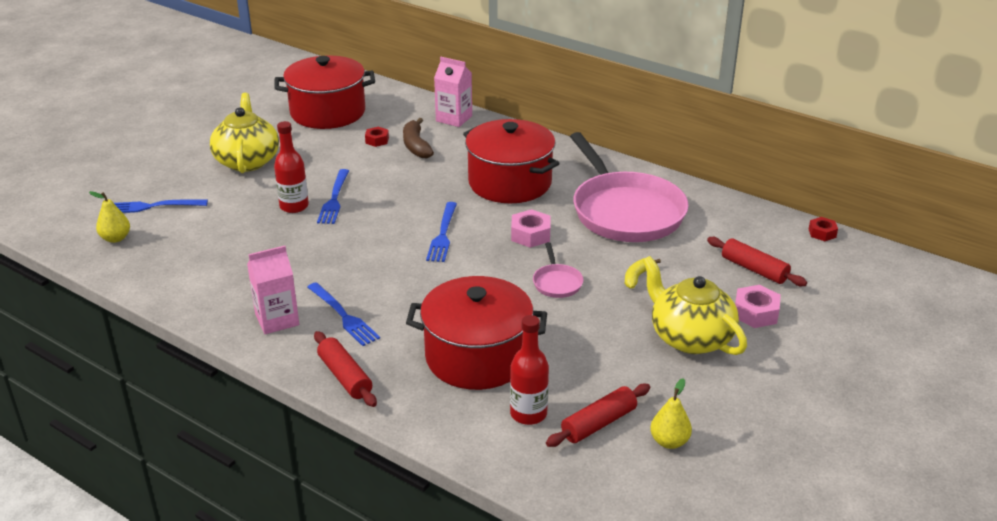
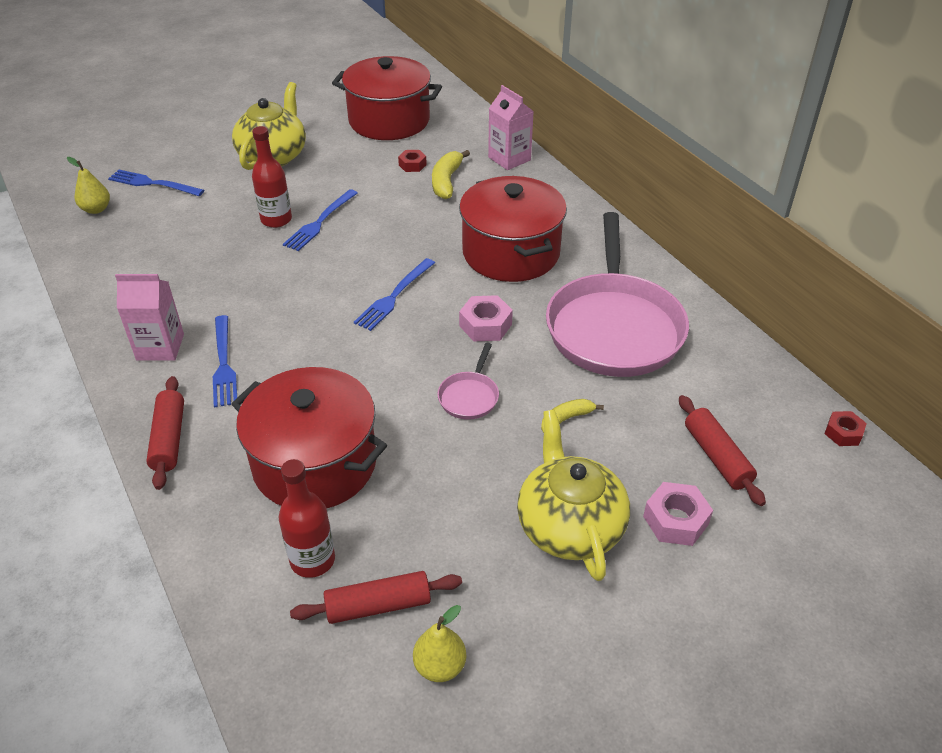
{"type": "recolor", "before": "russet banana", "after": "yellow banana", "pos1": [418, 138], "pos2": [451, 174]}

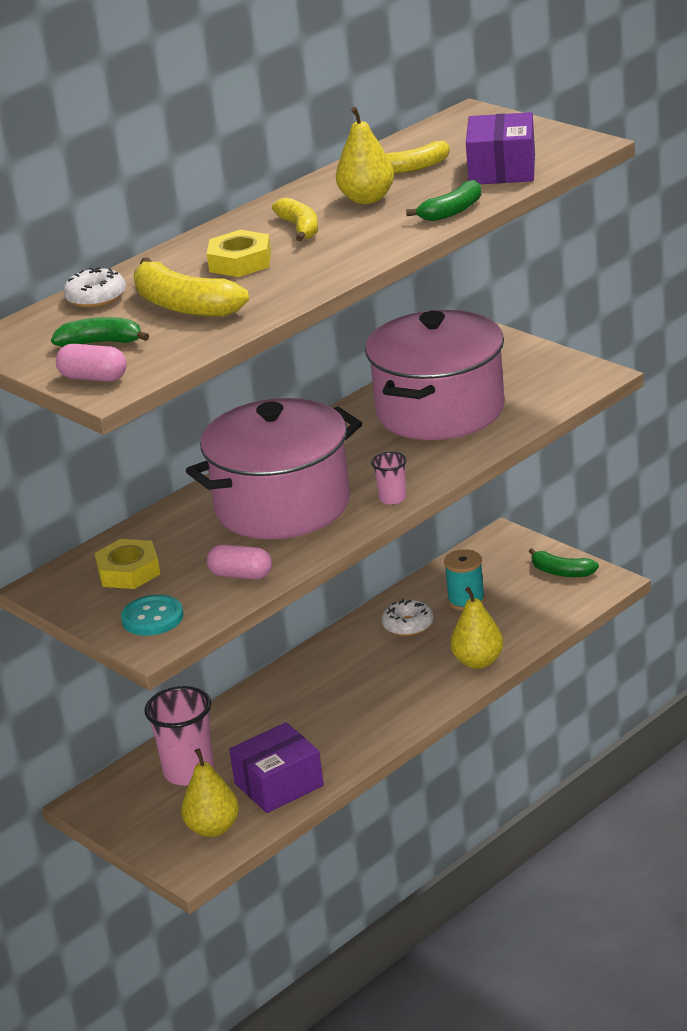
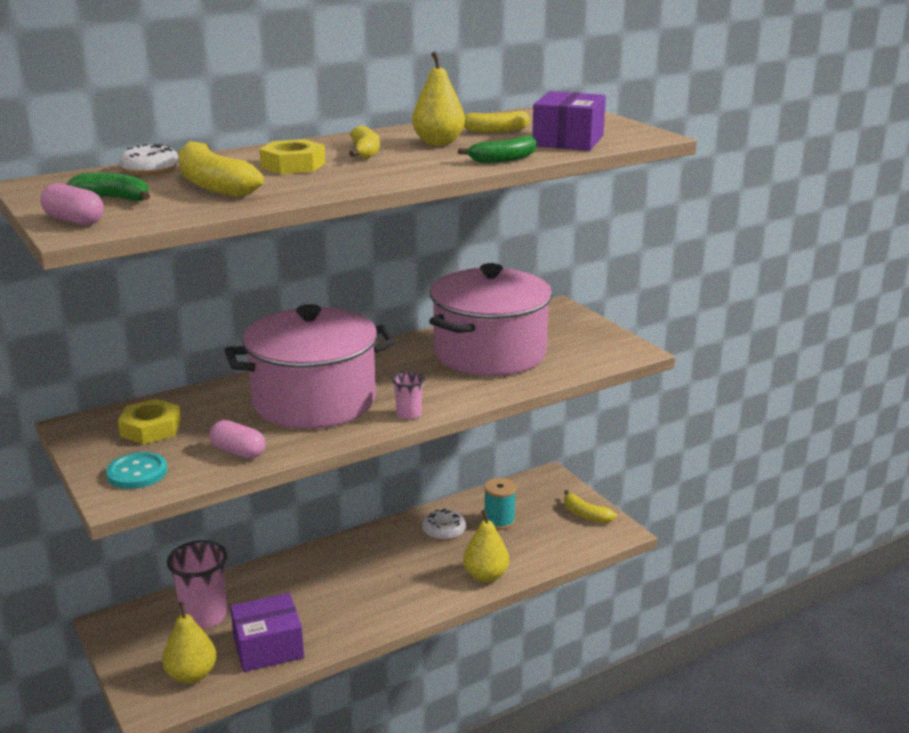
{"type": "recolor", "before": "green banana", "after": "yellow banana", "pos1": [564, 562], "pos2": [590, 506]}

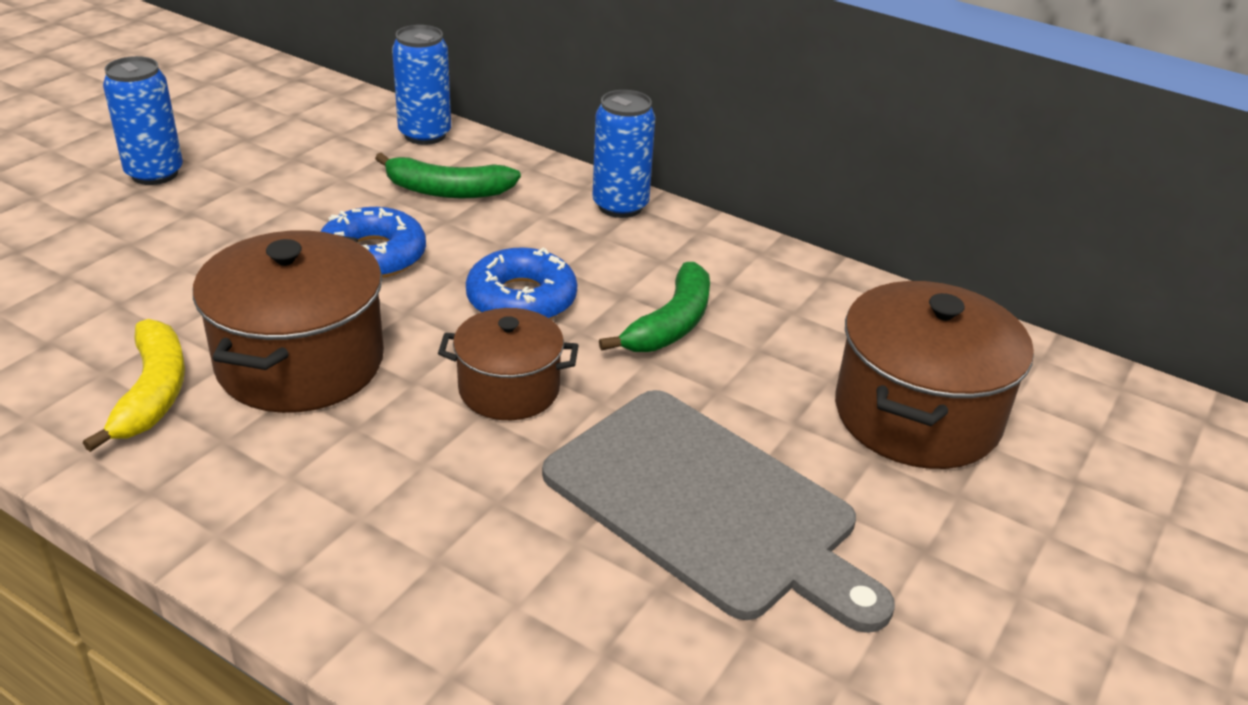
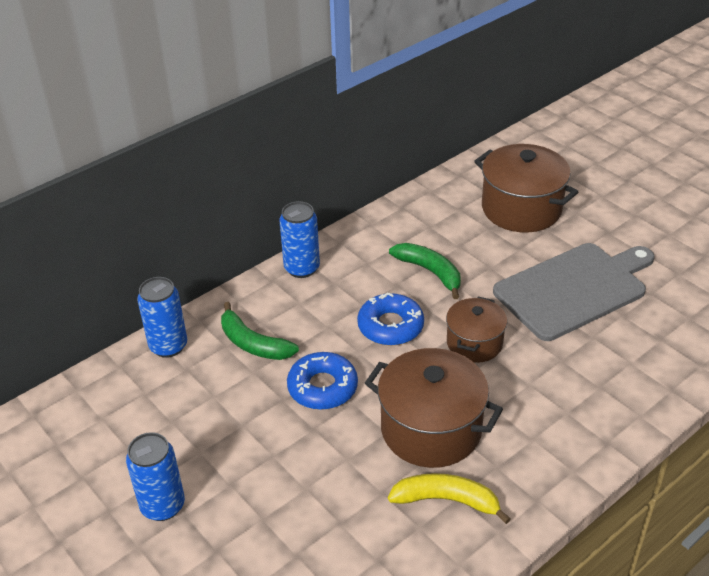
{"type": "rotate", "before": "green banana", "pos1": [448, 175], "pos2": [260, 331], "turn": 105}

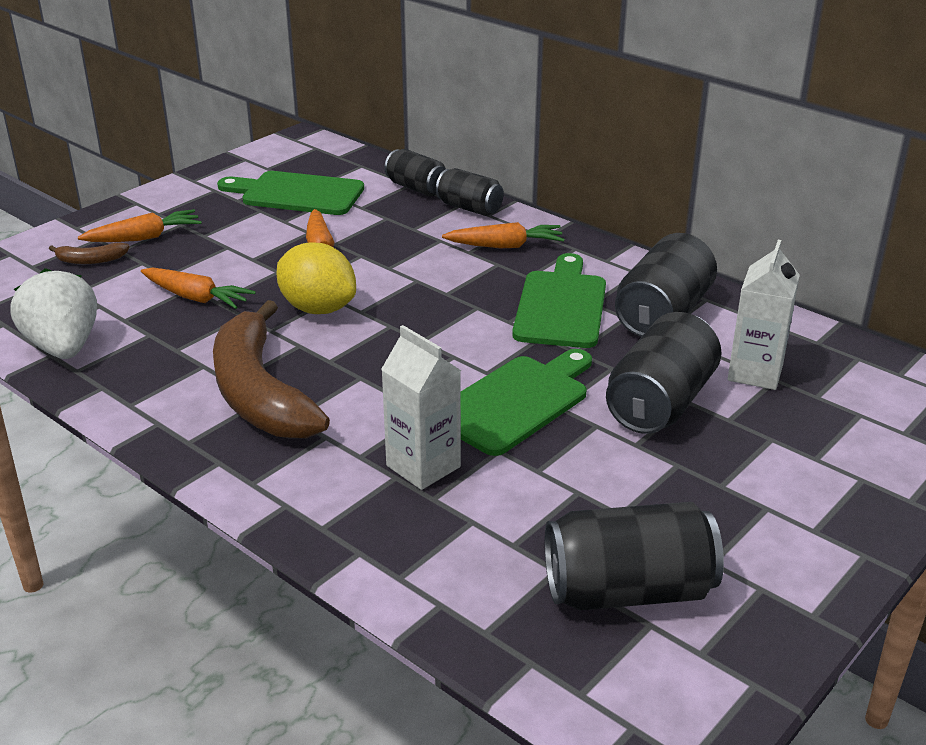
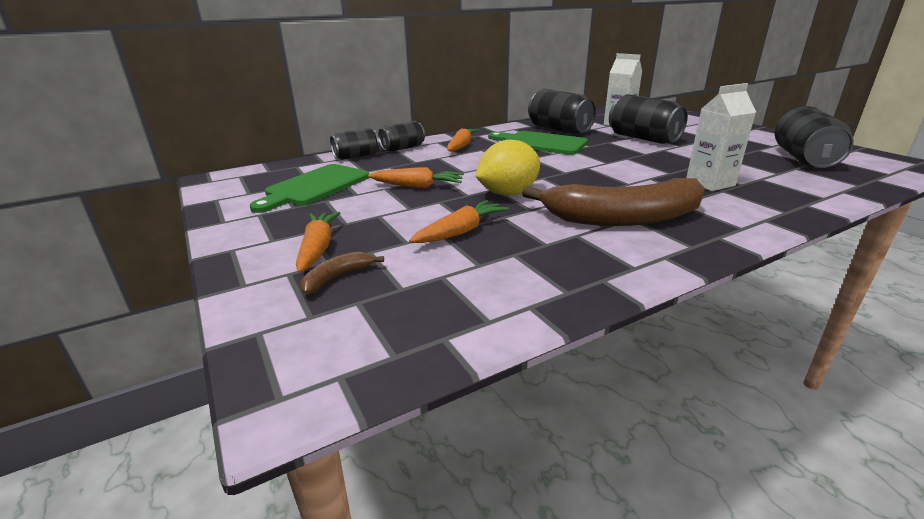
{"type": "delete", "before": "white toy strawberry", "pos1": [53, 313]}
{"type": "delete", "before": "green chopping board", "pos1": [526, 402]}
{"type": "rotate", "before": "russet banana", "pos1": [89, 253], "pos2": [342, 273], "turn": -150}

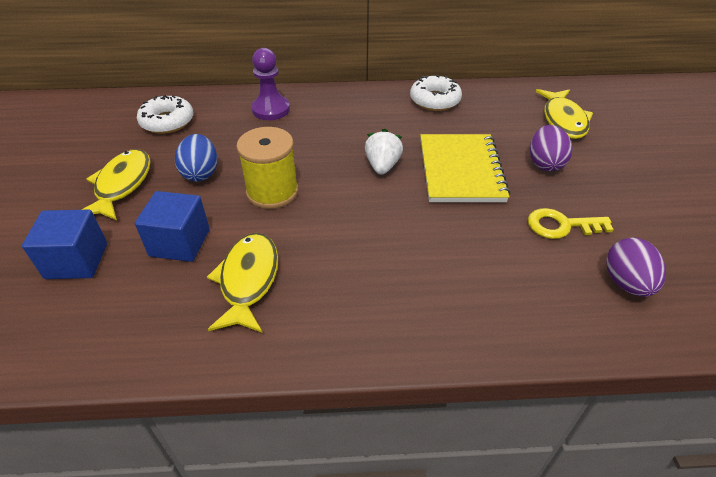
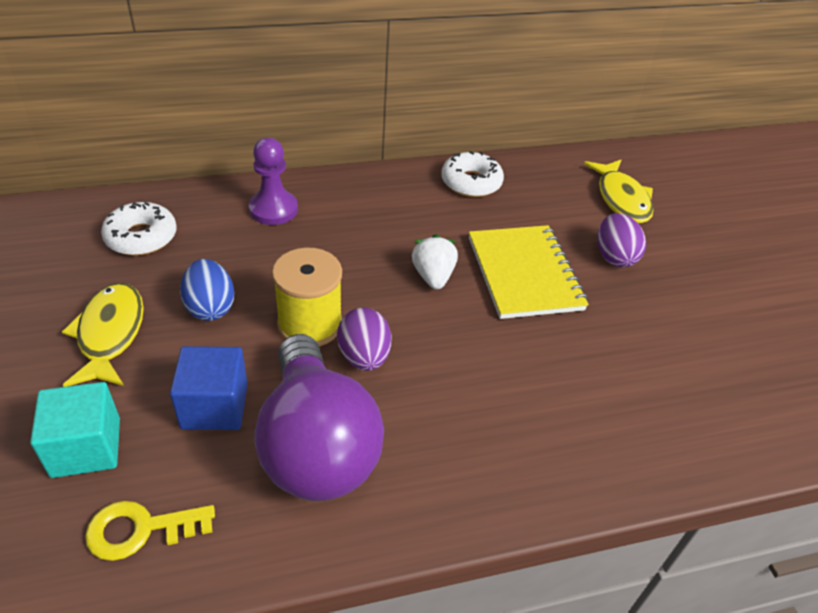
{"type": "move", "before": "yellow key", "pos1": [571, 223], "pos2": [150, 531]}
{"type": "move", "before": "violet egg", "pos1": [636, 267], "pos2": [364, 339]}
{"type": "replace", "before": "yellow fish", "after": "violet bulb", "pos1": [242, 283], "pos2": [319, 417]}
{"type": "recolor", "before": "cobalt block", "after": "teal block", "pos1": [64, 244], "pos2": [75, 430]}

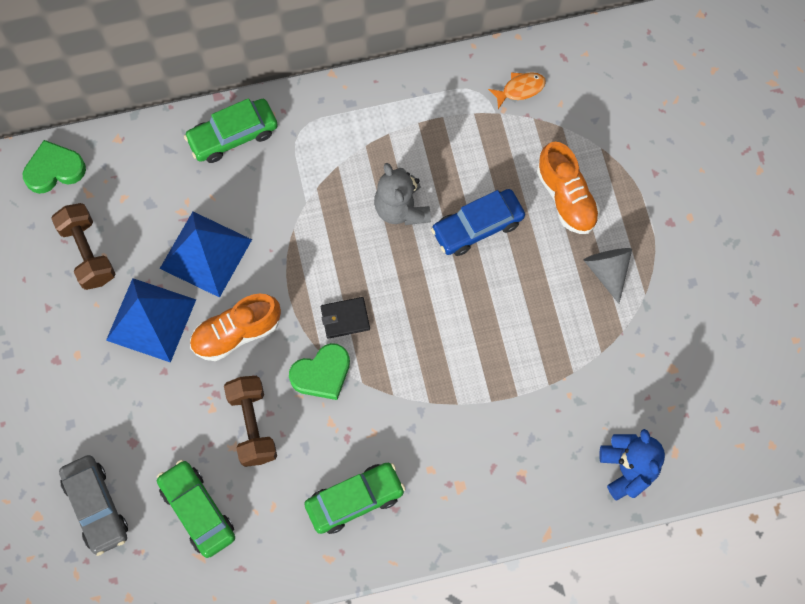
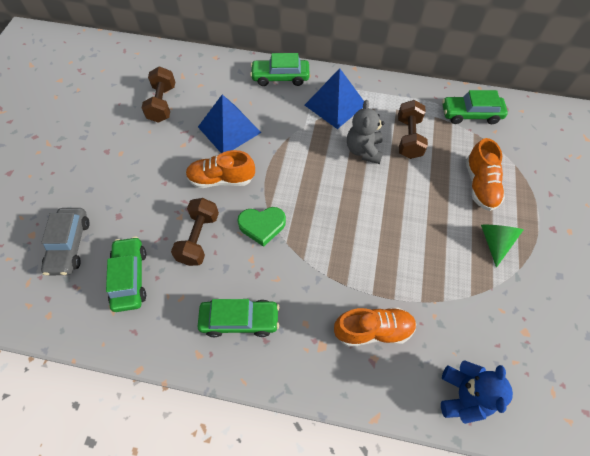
{"type": "delete", "before": "green heart", "pos1": [54, 167]}
{"type": "delete", "before": "ebony card wallet", "pos1": [345, 318]}
{"type": "delete", "before": "cobalt car", "pos1": [478, 222]}
{"type": "insert", "after": "bright orange shoe", "pos2": [375, 327]}
{"type": "insert", "after": "russet free weight", "pos2": [413, 129]}
{"type": "move", "before": "cobalt solid pyramid", "pos1": [151, 320], "pos2": [334, 98]}
{"type": "replace", "before": "bright orange fish", "after": "green car", "pos1": [517, 90], "pos2": [475, 107]}
{"type": "recolor", "before": "ash-grey solid cone", "after": "green solid cone", "pos1": [608, 276], "pos2": [502, 246]}

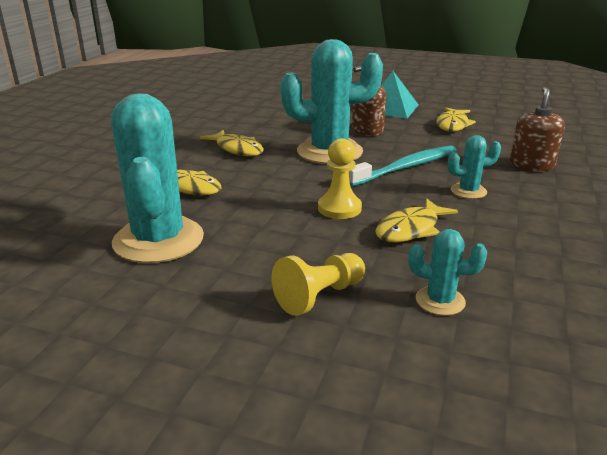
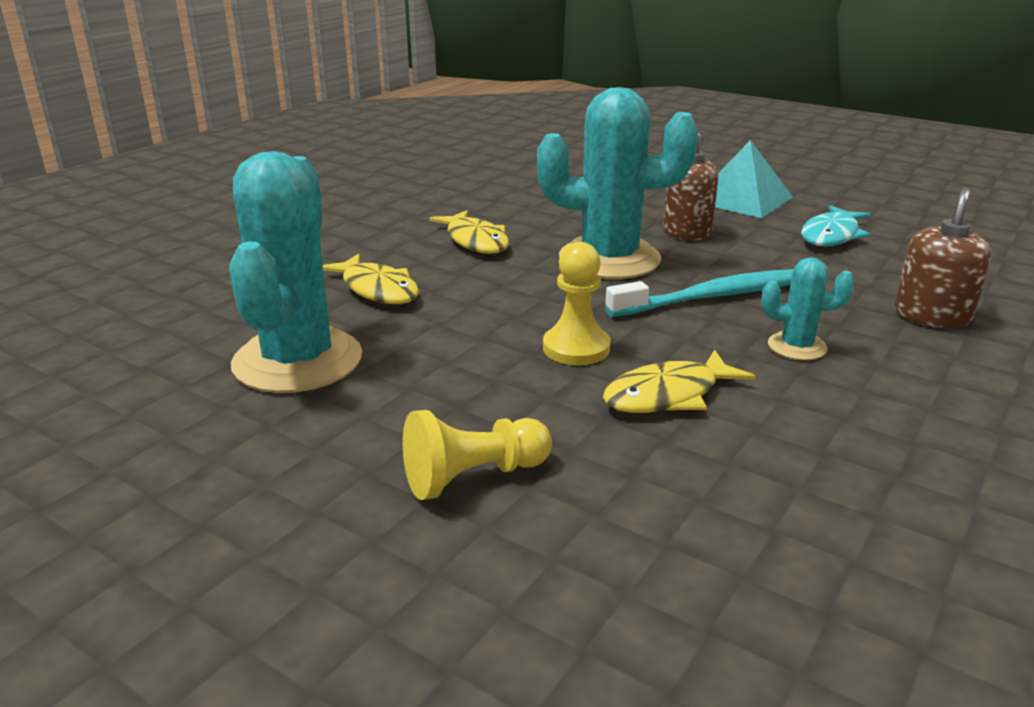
{"type": "delete", "before": "teal prickly plant", "pos1": [448, 272]}
{"type": "recolor", "before": "yellow fish", "after": "teal fish", "pos1": [456, 119], "pos2": [836, 226]}

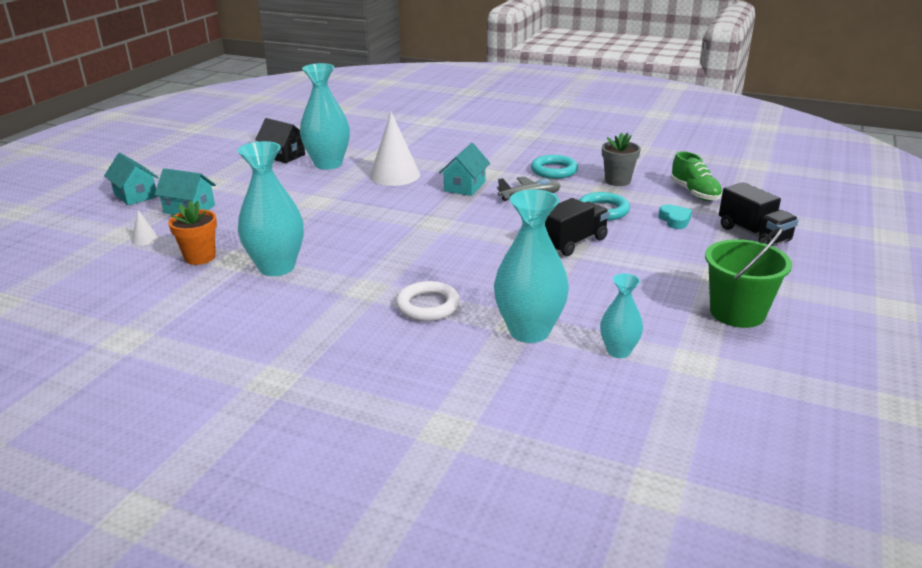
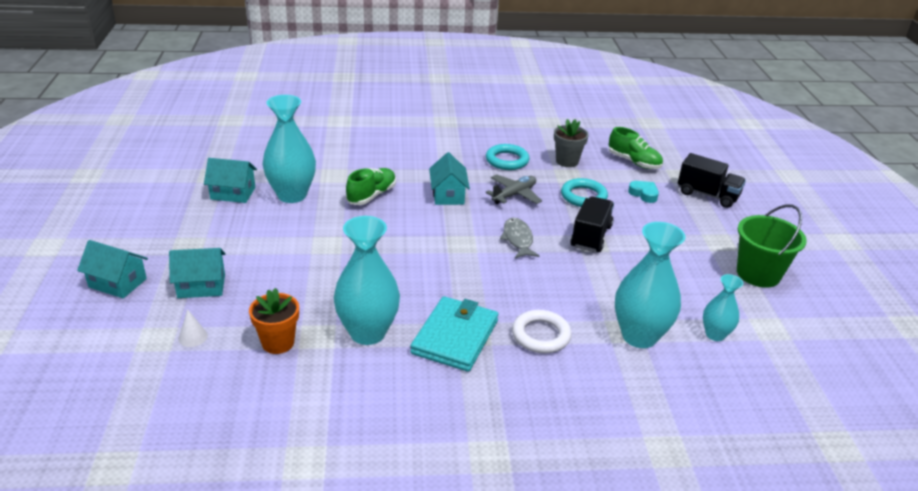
{"type": "insert", "after": "teal card wallet", "pos2": [454, 334]}
{"type": "insert", "after": "ash-grey fish", "pos2": [520, 238]}
{"type": "replace", "before": "white solid cone", "after": "green shoe", "pos1": [394, 149], "pos2": [371, 186]}
{"type": "recolor", "before": "ebony house", "after": "teal house", "pos1": [280, 140], "pos2": [230, 180]}

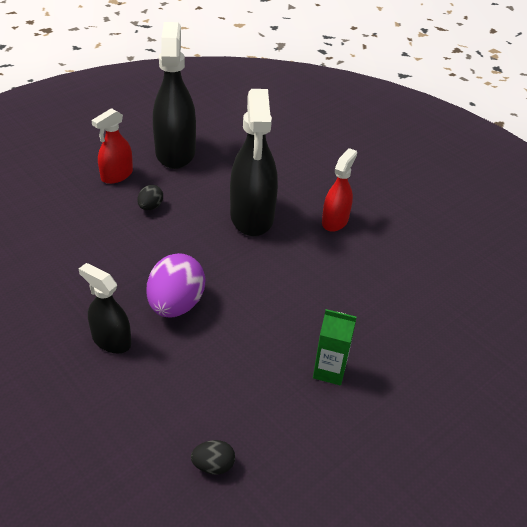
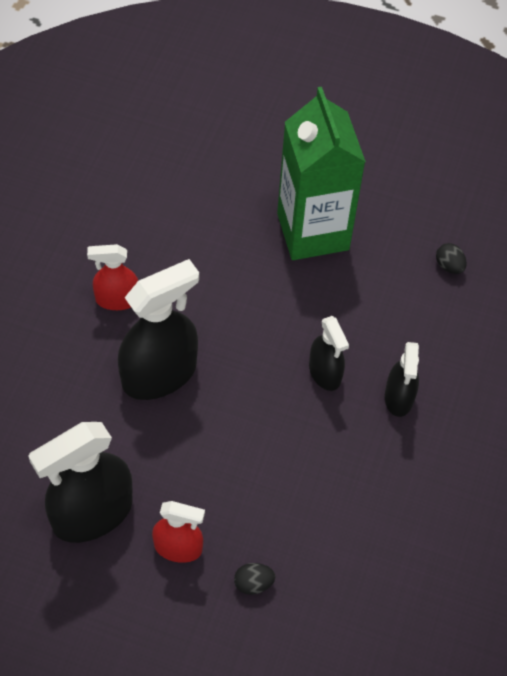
{"type": "move", "before": "ebony egg", "pos1": [150, 197], "pos2": [254, 579]}
{"type": "replace", "before": "violet egg", "after": "ebony sprayer", "pos1": [175, 285], "pos2": [329, 353]}
{"type": "resize", "before": "green milk carton", "pos1": [334, 347], "pos2": [321, 173], "scale": 2.31}

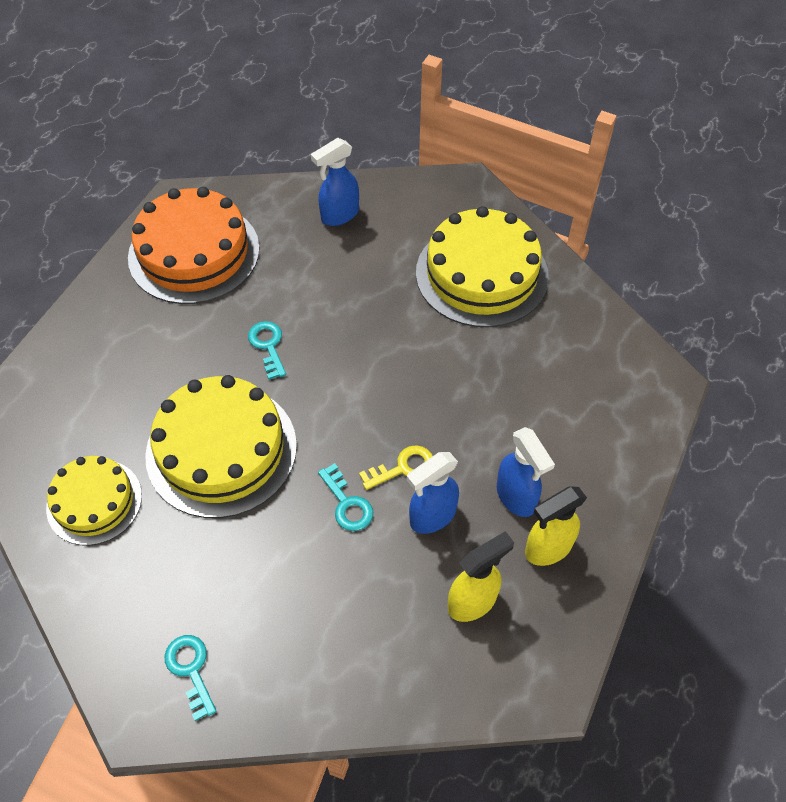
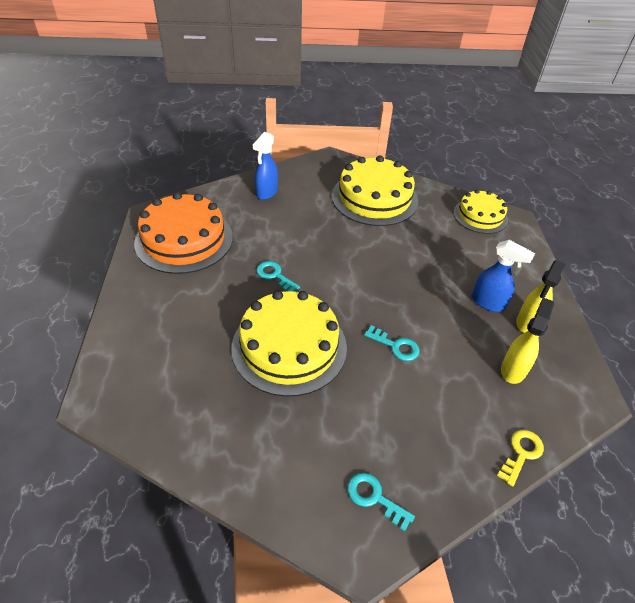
{"type": "delete", "before": "cobalt sprayer", "pos1": [433, 493]}
{"type": "move", "before": "yellow layer cake", "pos1": [94, 500], "pos2": [481, 211]}
{"type": "move", "before": "yellow key", "pos1": [396, 467], "pos2": [520, 458]}

